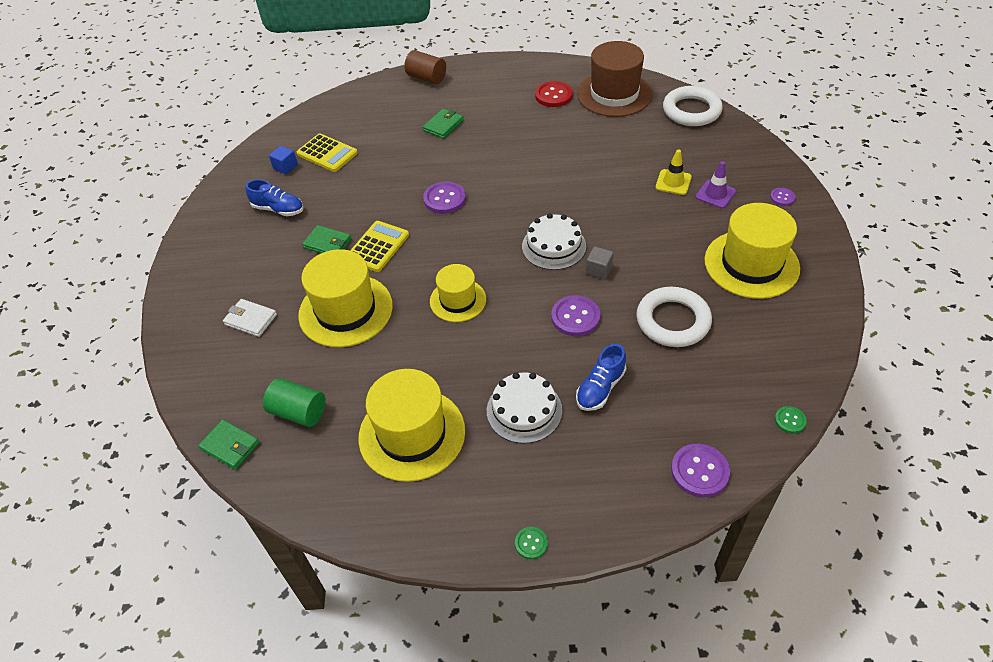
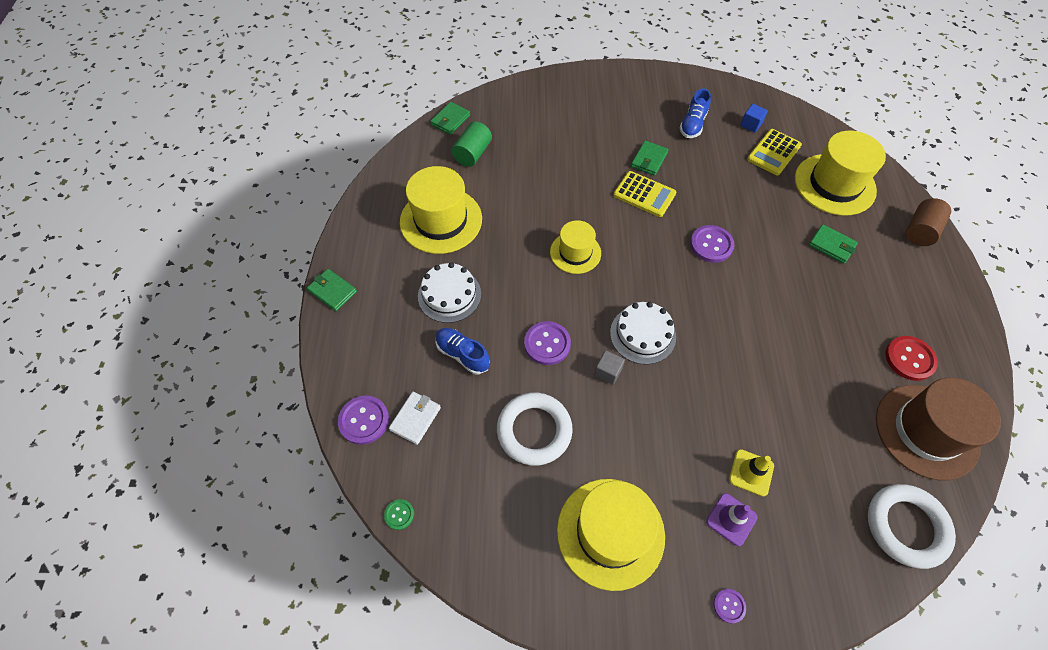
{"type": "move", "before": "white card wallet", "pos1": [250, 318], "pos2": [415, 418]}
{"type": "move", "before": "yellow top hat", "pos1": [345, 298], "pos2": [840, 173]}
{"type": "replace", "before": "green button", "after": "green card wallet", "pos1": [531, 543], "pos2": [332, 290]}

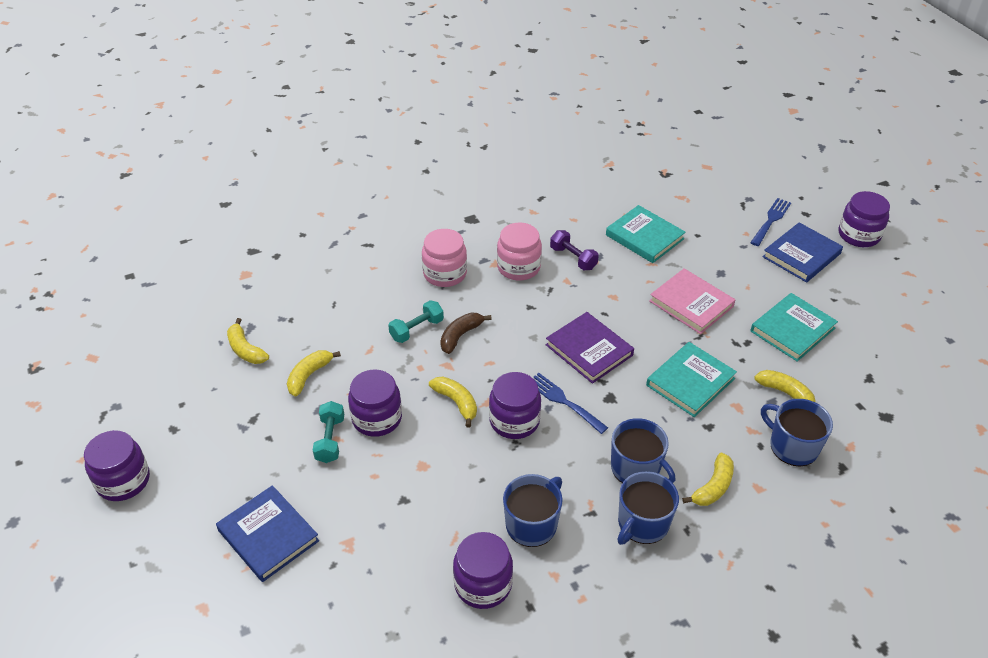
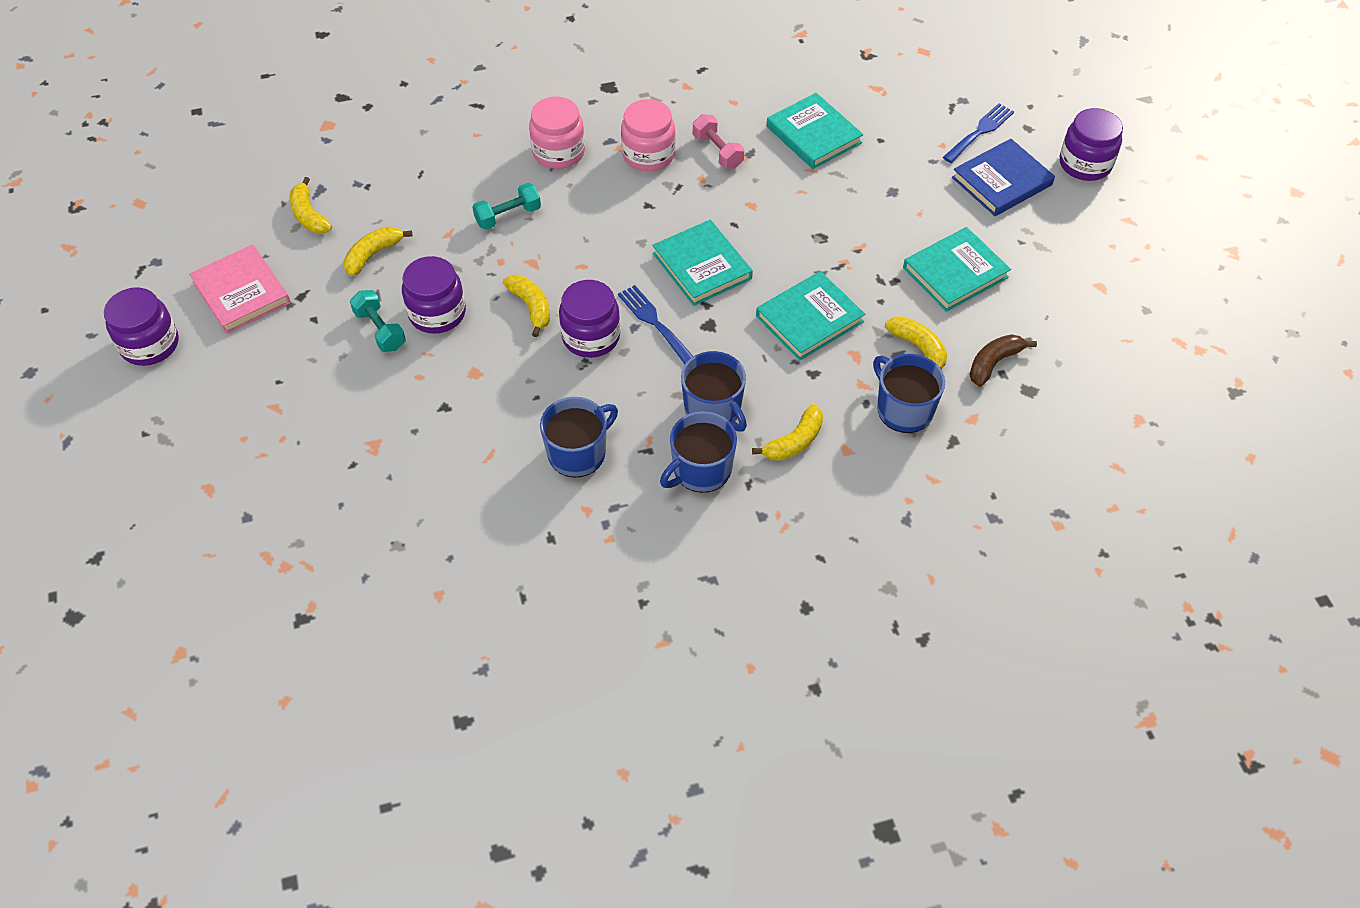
{"type": "delete", "before": "cobalt book", "pos1": [267, 533]}
{"type": "delete", "before": "violet jar", "pos1": [483, 570]}
{"type": "move", "before": "russet banana", "pos1": [466, 333], "pos2": [1003, 360]}
{"type": "move", "before": "pink book", "pos1": [692, 301], "pos2": [240, 289]}
{"type": "recolor", "before": "violet book", "after": "teal book", "pos1": [590, 348], "pos2": [702, 263]}
{"type": "recolor", "before": "violet free weight", "after": "pink free weight", "pos1": [574, 250], "pos2": [718, 141]}
{"type": "rotate", "before": "teal free weight", "pos1": [328, 432], "pos2": [378, 321], "turn": -45}

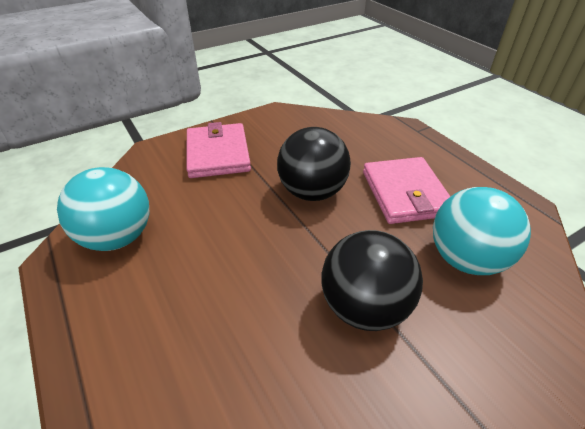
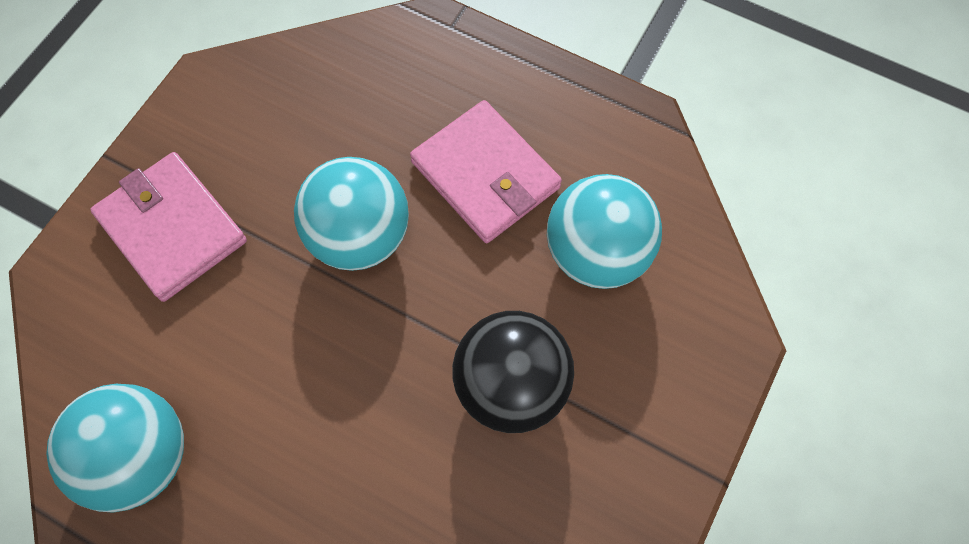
{"type": "recolor", "before": "ebony play ball", "after": "teal play ball", "pos1": [314, 164], "pos2": [351, 214]}

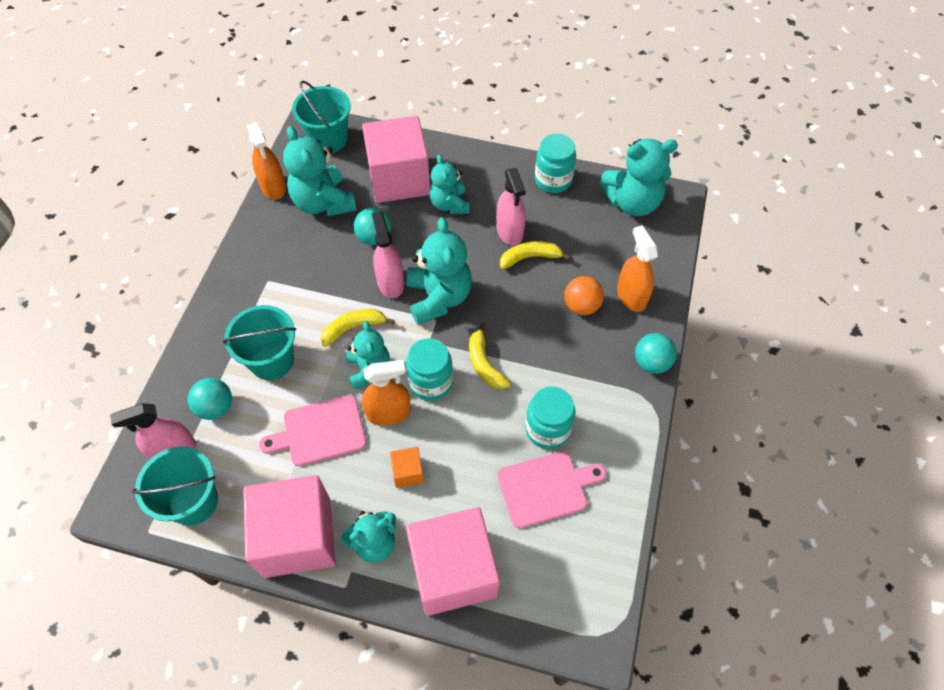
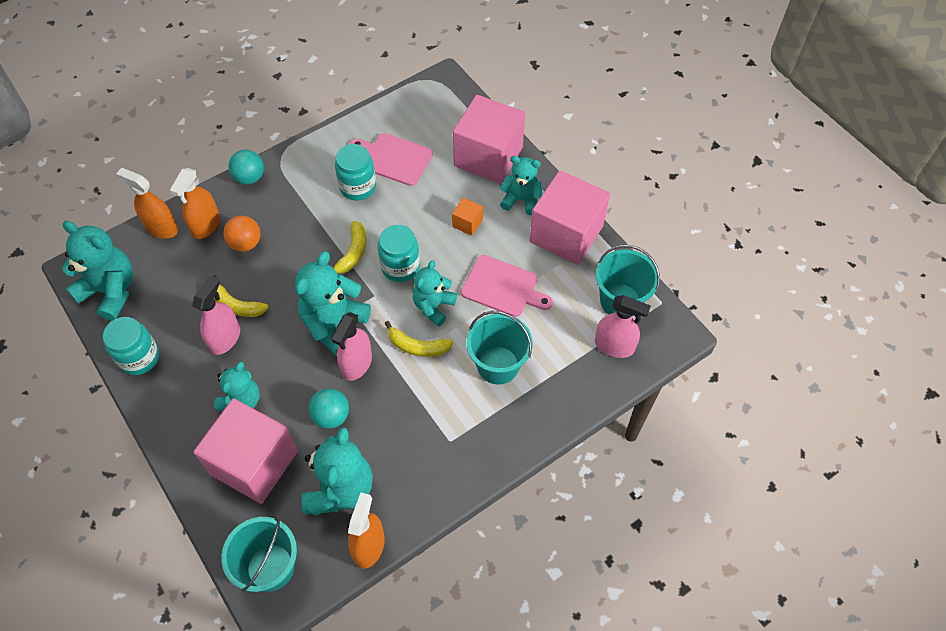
{"type": "delete", "before": "teal play ball", "pos1": [210, 399]}
{"type": "move", "before": "bright orange sprayer", "pos1": [386, 393], "pos2": [147, 203]}

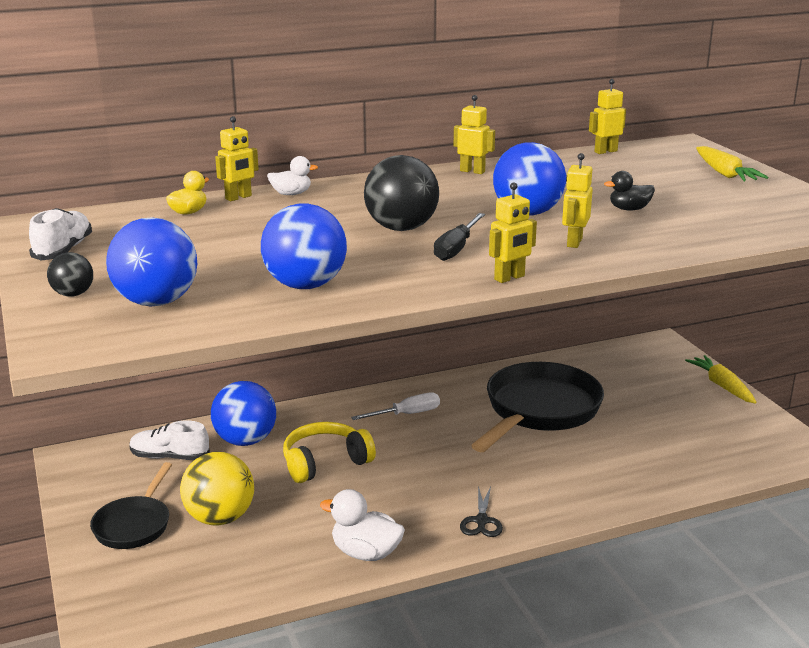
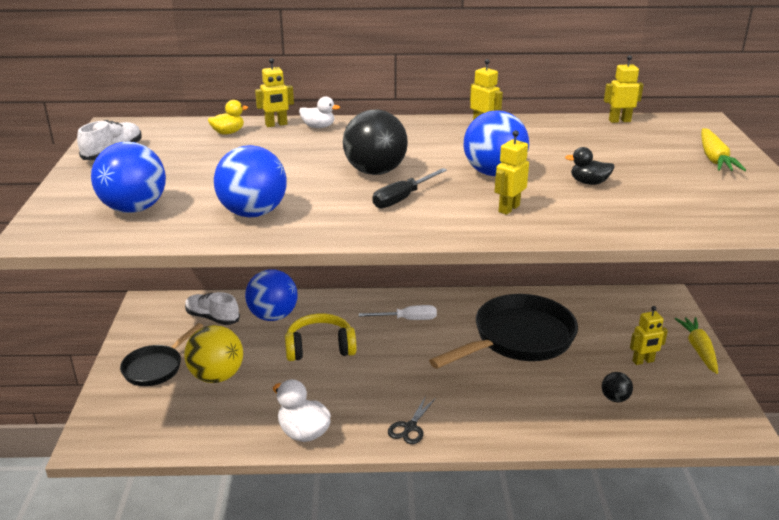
{"type": "move", "before": "ebony play ball", "pos1": [70, 274], "pos2": [617, 387]}
{"type": "move", "before": "yellow robot figure", "pos1": [513, 232], "pos2": [649, 335]}

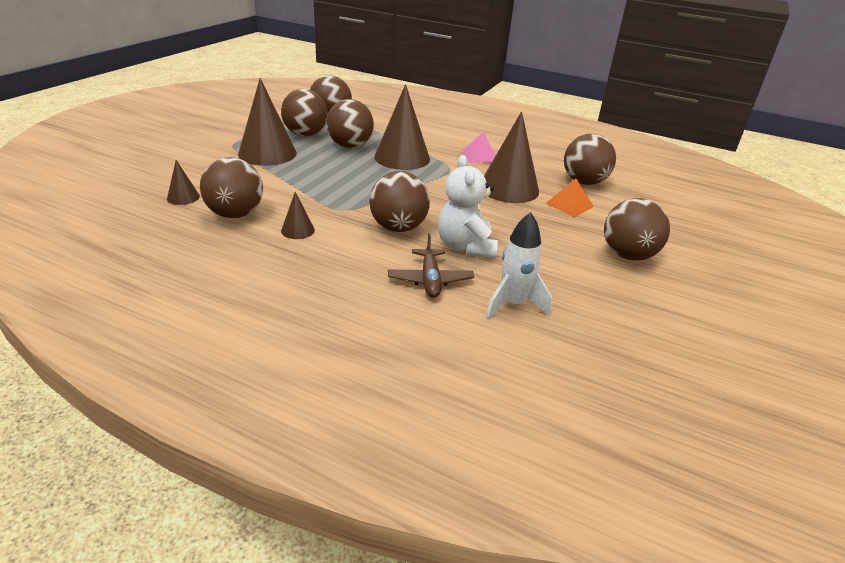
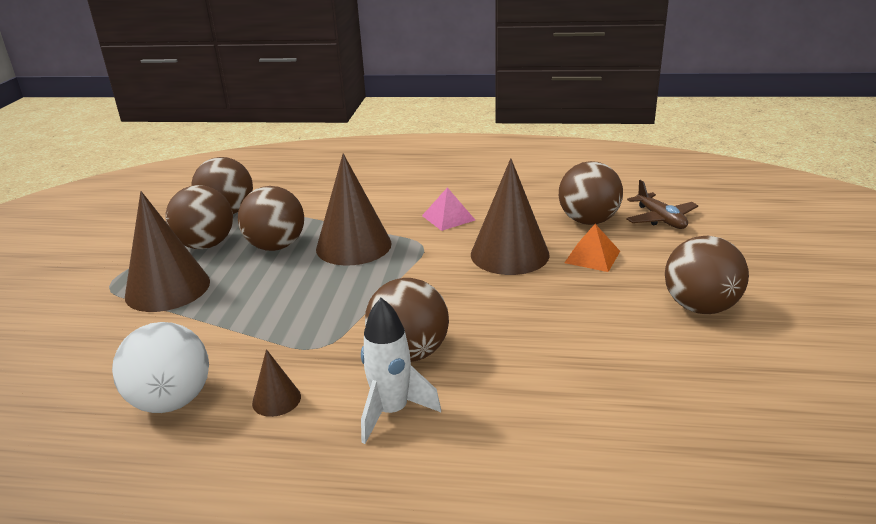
{"type": "delete", "before": "russet solid cone", "pos1": [183, 182]}
{"type": "delete", "before": "white stuffed bear", "pos1": [468, 206]}
{"type": "move", "before": "russet plane", "pos1": [431, 265], "pos2": [662, 204]}
{"type": "move", "before": "white spaceship", "pos1": [519, 265], "pos2": [401, 371]}
{"type": "recolor", "before": "russet play ball", "after": "white play ball", "pos1": [231, 187], "pos2": [160, 367]}

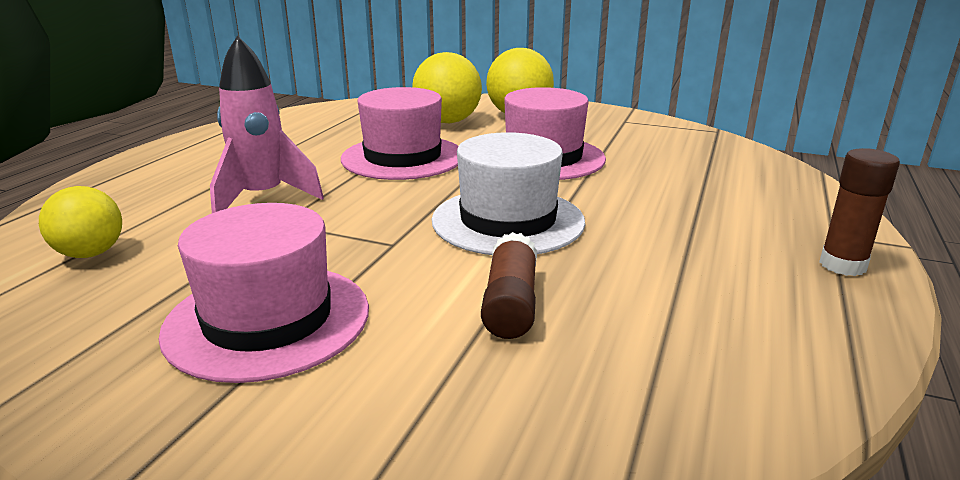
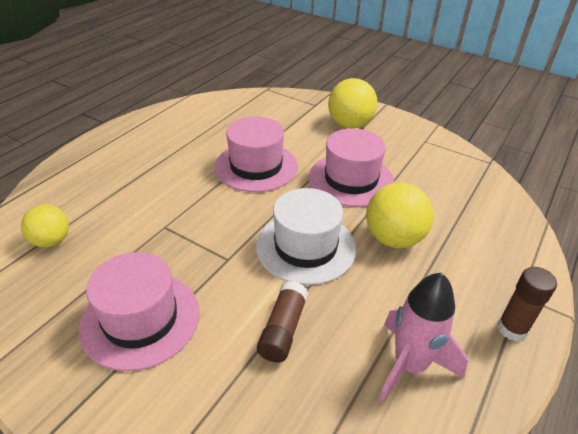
{"type": "move", "before": "pink spaceship", "pos1": [267, 124], "pos2": [423, 338]}
{"type": "move", "before": "yellow play ball", "pos1": [447, 87], "pos2": [400, 215]}

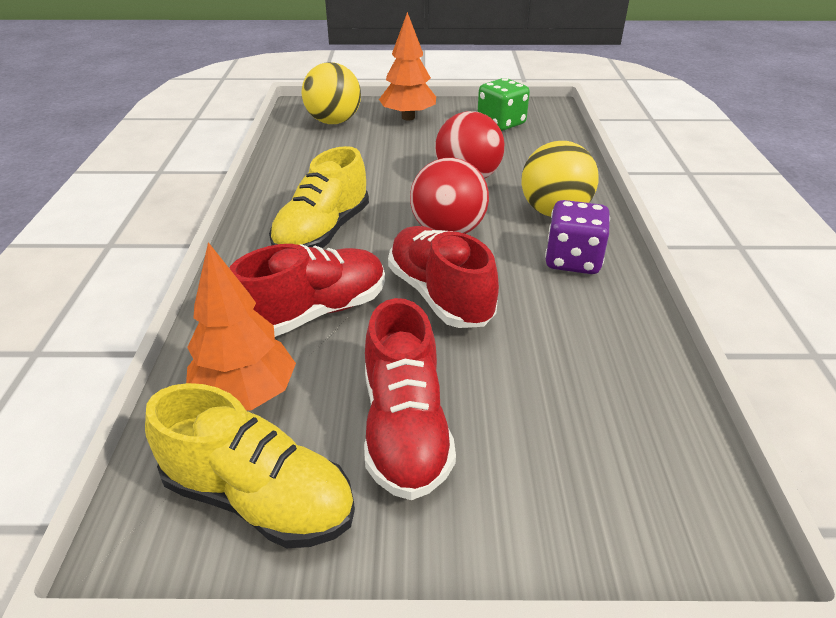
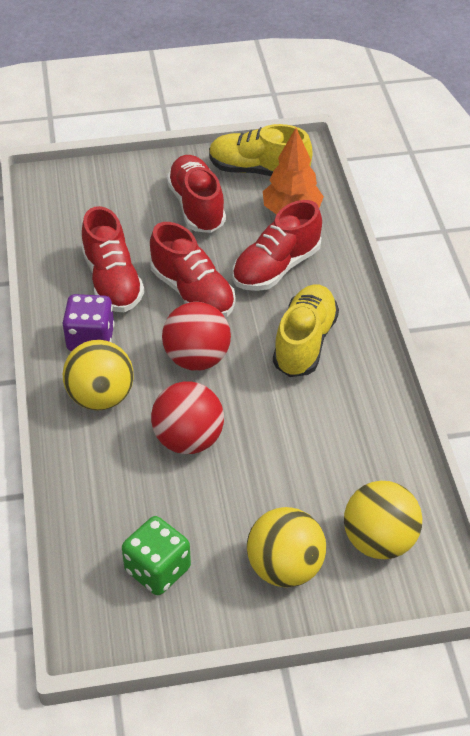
{"type": "insert", "after": "scarlet shoe", "pos2": [112, 259]}
{"type": "replace", "before": "bright orange toy tree", "after": "yellow play ball", "pos1": [407, 66], "pos2": [286, 547]}

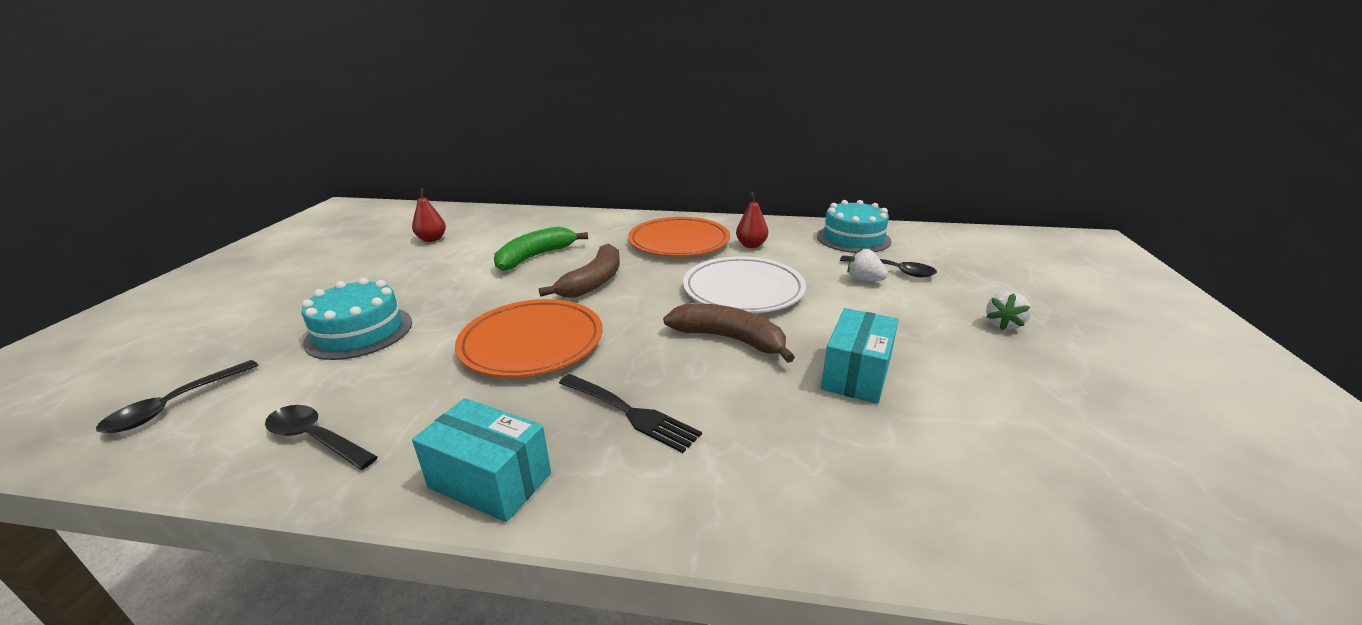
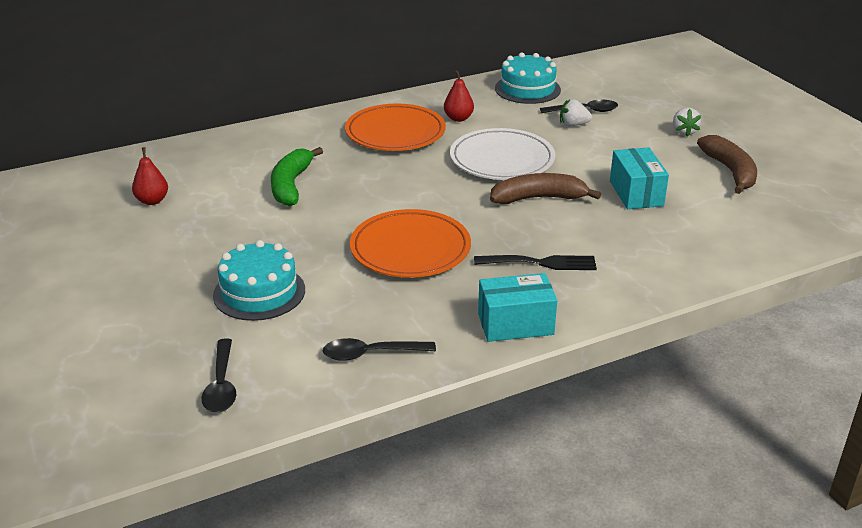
{"type": "move", "before": "russet banana", "pos1": [579, 271], "pos2": [727, 164]}

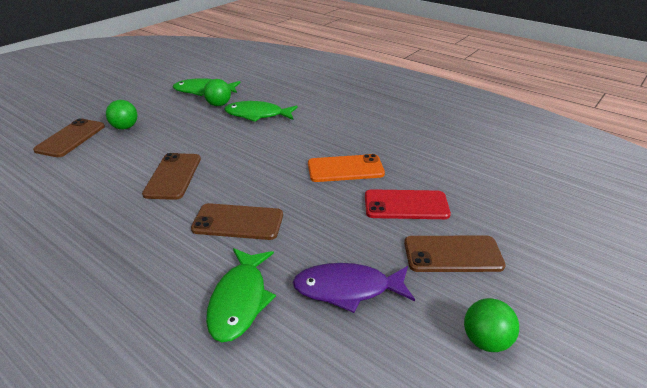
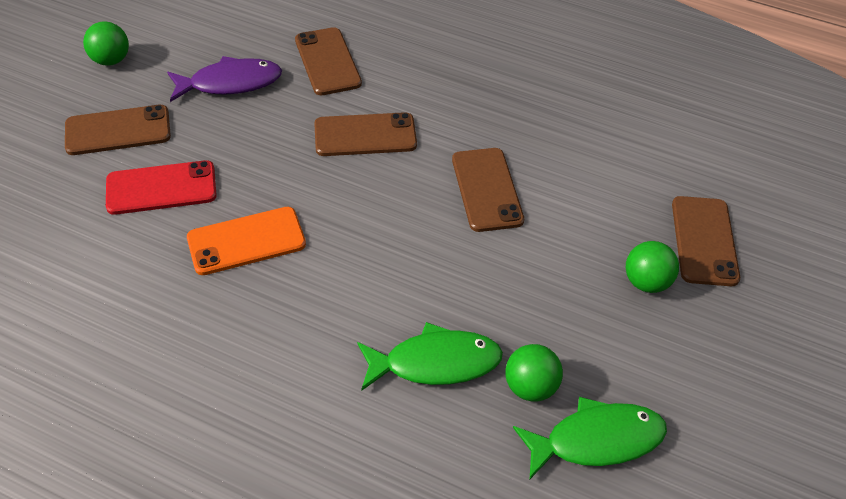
{"type": "replace", "before": "green fish", "after": "russet smartphone", "pos1": [241, 295], "pos2": [328, 61]}

